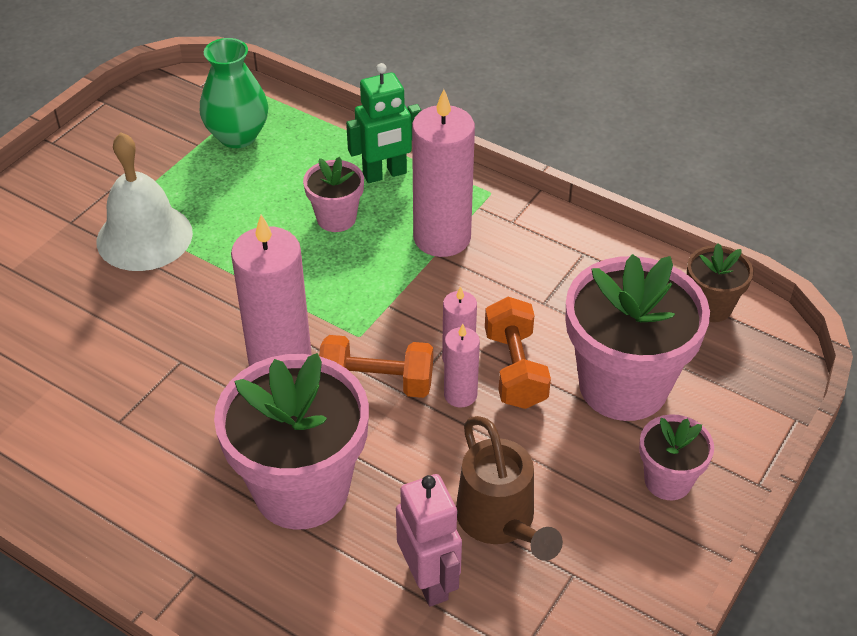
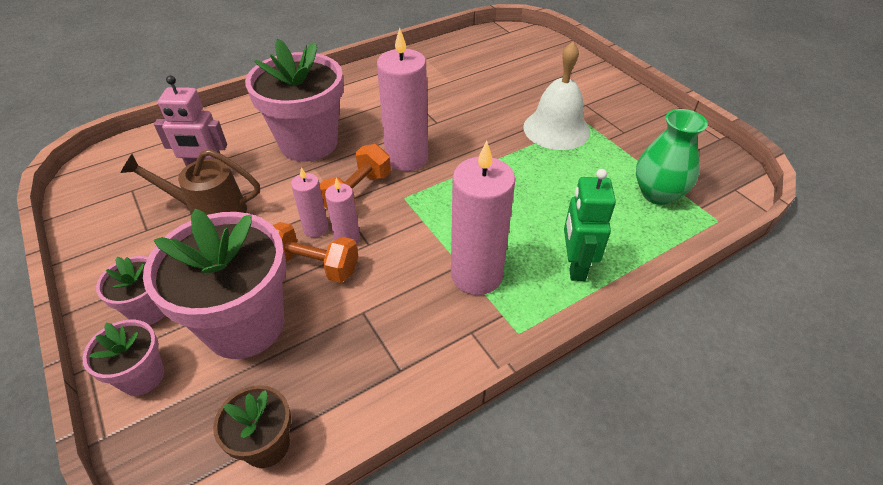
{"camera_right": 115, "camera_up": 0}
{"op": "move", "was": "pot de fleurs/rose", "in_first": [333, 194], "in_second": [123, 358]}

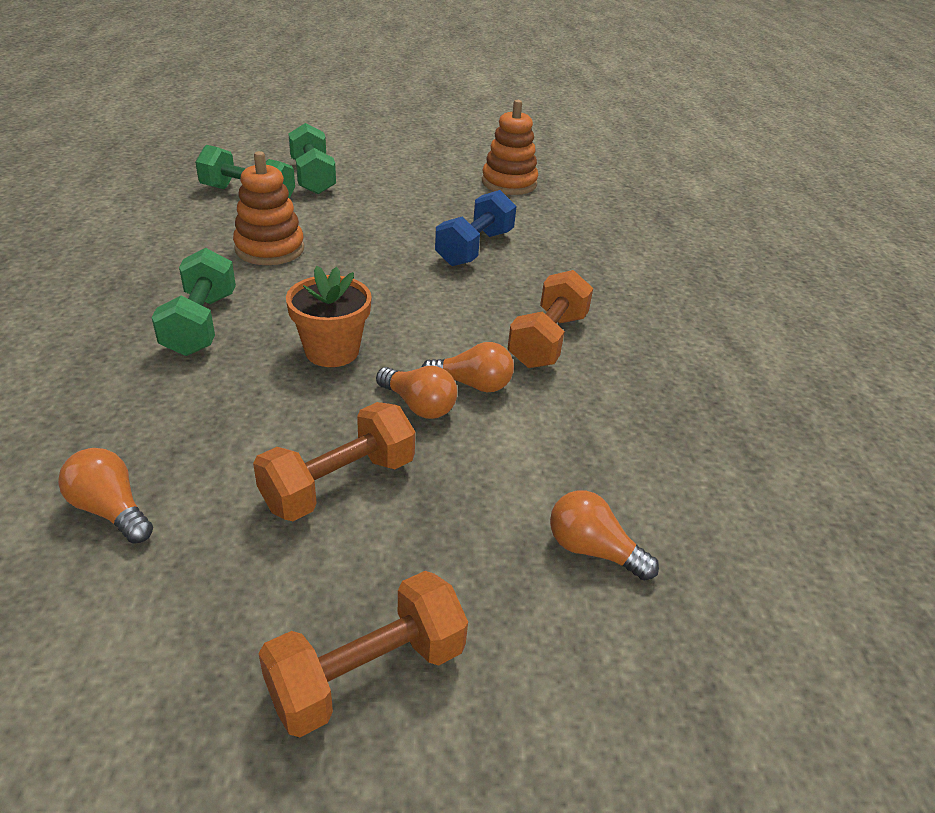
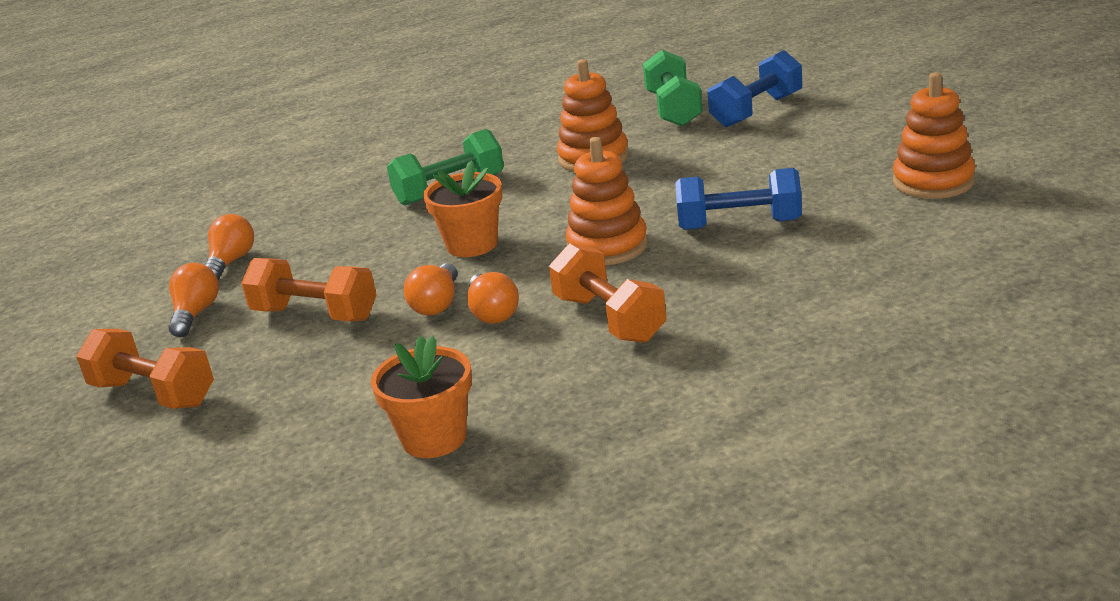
{"camera_right": 70, "camera_up": -10}
{"op": "recolor", "was": "haltère/vert", "now": "haltère/bleu", "in_first": [312, 158], "in_second": [755, 89]}
{"op": "rotate", "was": "haltère/orange", "in_first": [550, 319], "in_second": [608, 293], "clockwise": 60}
{"op": "move", "was": "ampoule/orange", "in_first": [604, 535], "in_second": [193, 300]}
{"op": "insert", "now": "jouet à empiler/orange", "in_second": [607, 201]}
{"op": "insert", "now": "pot de fleurs/orange", "in_second": [421, 396]}

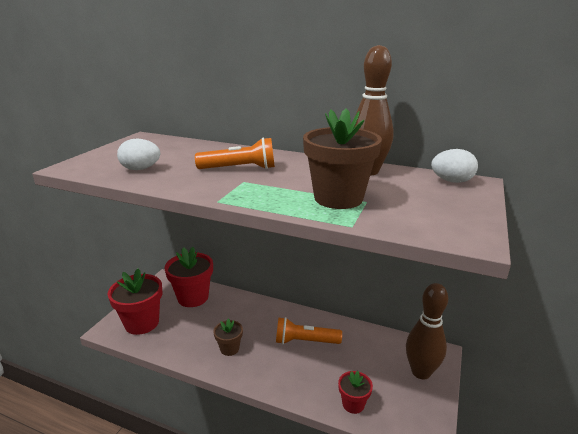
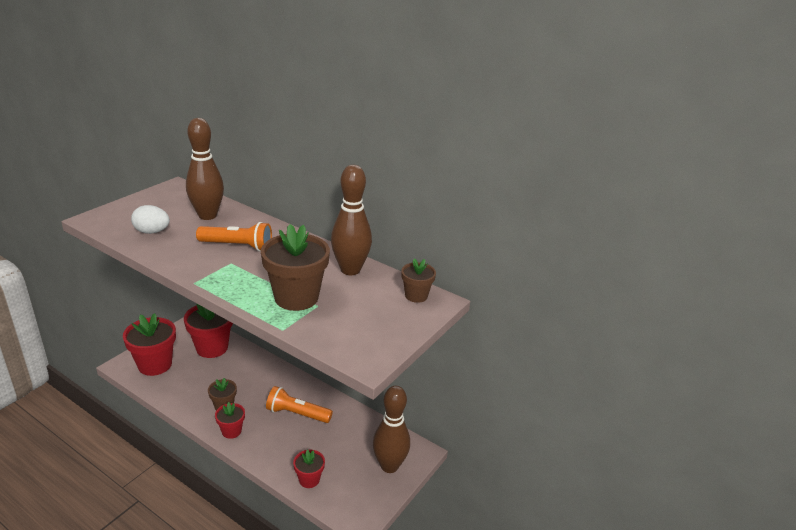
{"camera_right": 10, "camera_up": 5}
{"op": "replace", "was": "œuf/blanc", "now": "pot de fleurs/marron", "in_first": [454, 166], "in_second": [418, 280]}
{"op": "insert", "now": "quille/marron", "in_second": [205, 169]}
{"op": "insert", "now": "pot de fleurs/rouge", "in_second": [230, 420]}

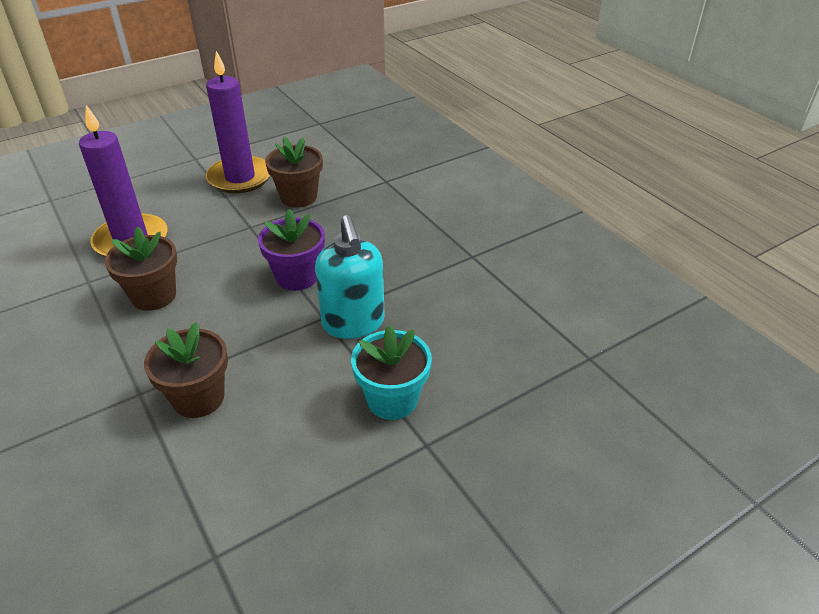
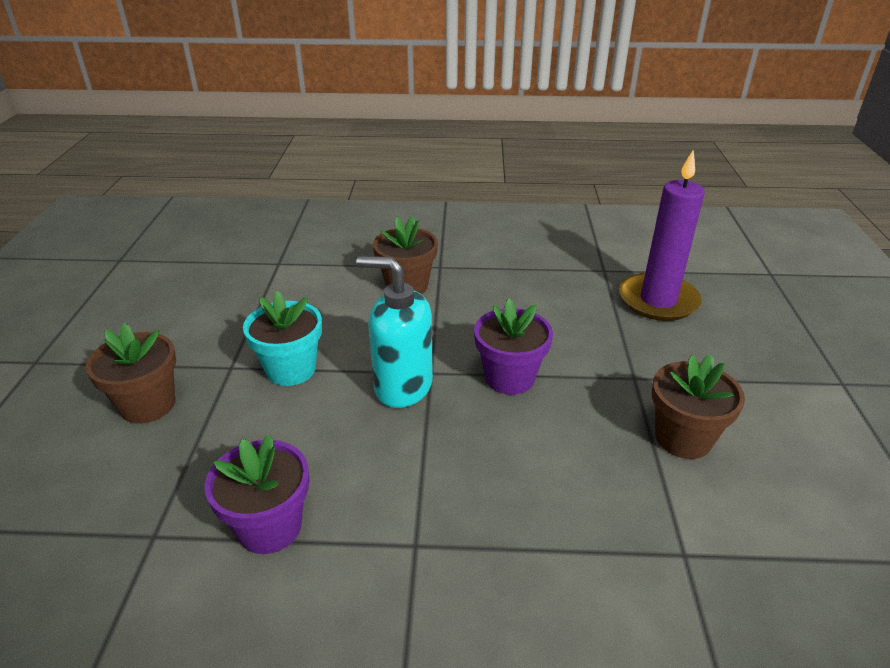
{"camera_right": 125, "camera_up": -5}
{"op": "delete", "was": "bougie/violet", "in_first": [238, 122]}
{"op": "move", "was": "pot de fleurs/marron", "in_first": [141, 269], "in_second": [131, 373]}
{"op": "insert", "now": "pot de fleurs/violet", "in_second": [257, 494]}

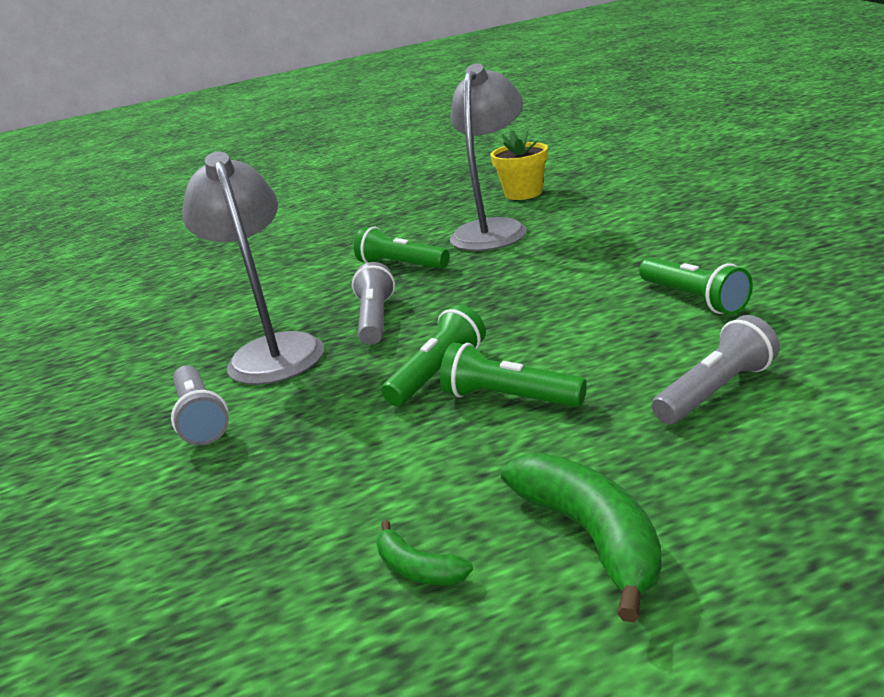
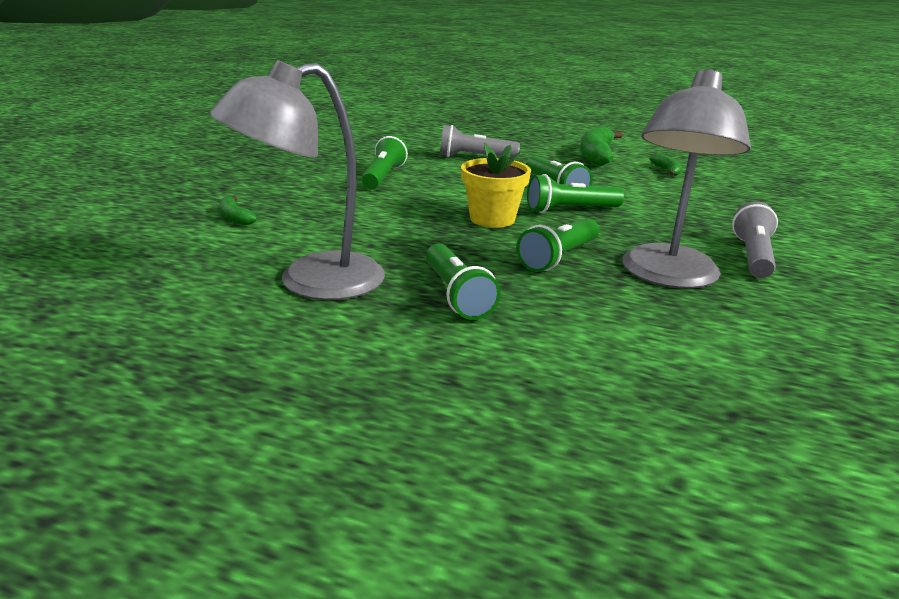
{"camera_right": -145, "camera_up": 0}
{"op": "move", "was": "pot de fleurs/jaune", "in_first": [519, 164], "in_second": [496, 185]}
{"op": "recolor", "was": "lampe de poche/gris", "now": "lampe de poche/vert", "in_first": [373, 303], "in_second": [557, 245]}
{"op": "insert", "now": "banane/vert", "in_second": [238, 210]}

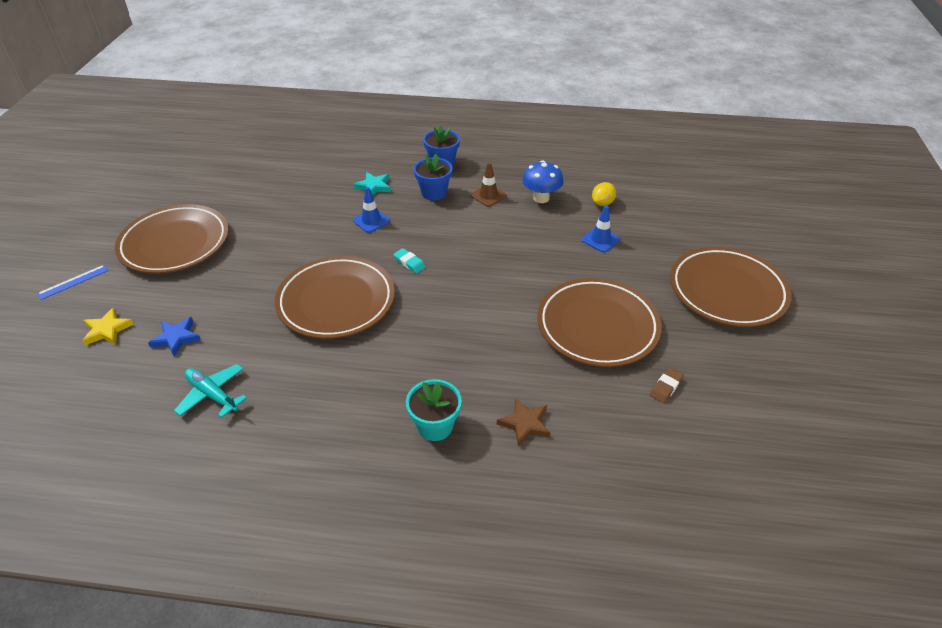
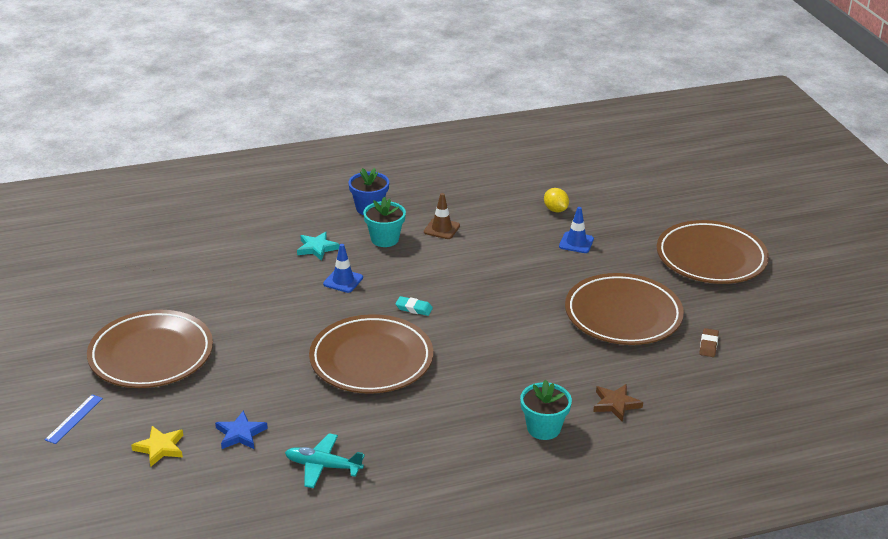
{"camera_right": -25, "camera_up": -10}
{"op": "recolor", "was": "pot de fleurs/bleu", "now": "pot de fleurs/turquoise", "in_first": [433, 177], "in_second": [384, 222]}
{"op": "delete", "was": "champignon/bleu", "in_first": [543, 181]}
{"op": "rotate", "was": "citron/jaune", "in_first": [604, 194], "in_second": [556, 200], "clockwise": -45}

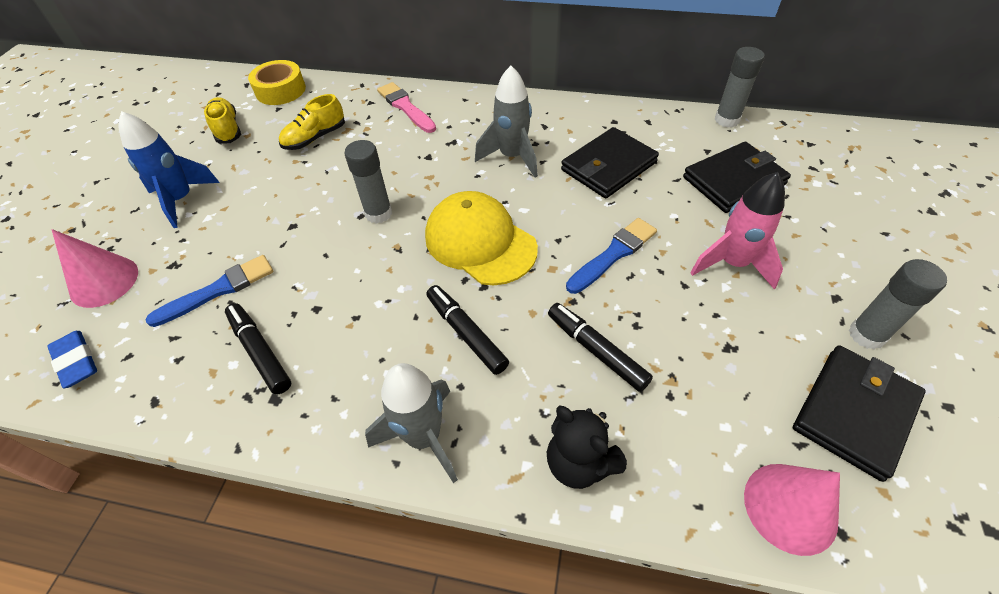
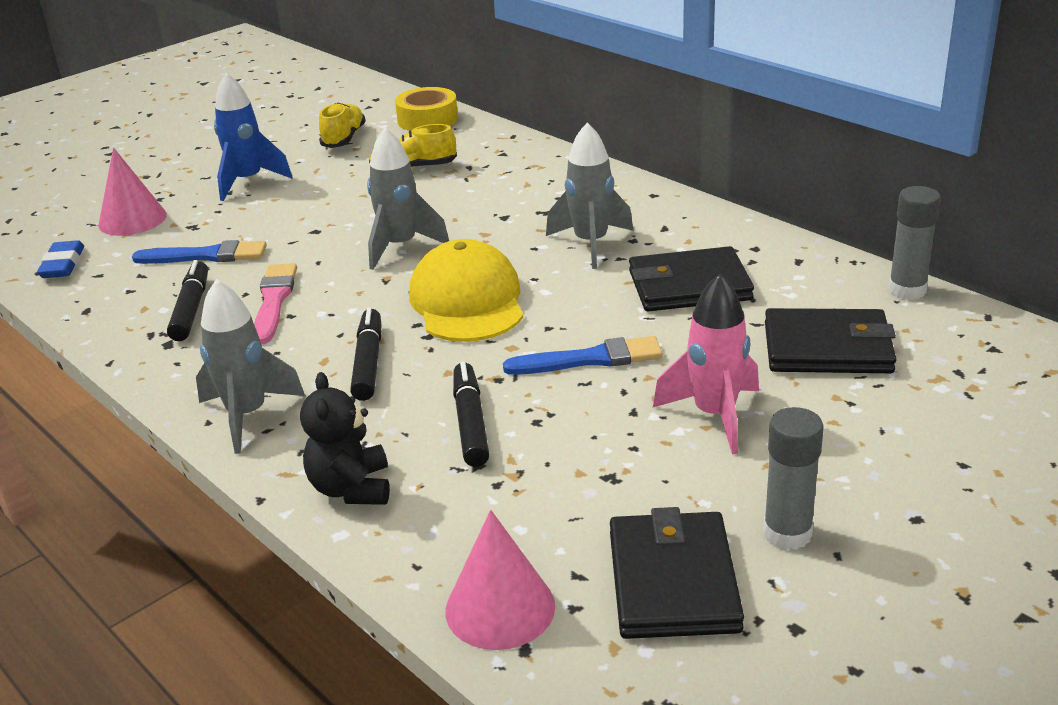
{"camera_right": 35, "camera_up": -20}
{"op": "move", "was": "pinceau/rose", "in_first": [406, 107], "in_second": [275, 303]}
{"op": "replace", "was": "bâton de colle/gris", "now": "fusée/gris", "in_first": [368, 182], "in_second": [408, 199]}
{"op": "rotate", "was": "portefeuille/noir", "in_first": [859, 413], "in_second": [677, 573], "clockwise": -75}

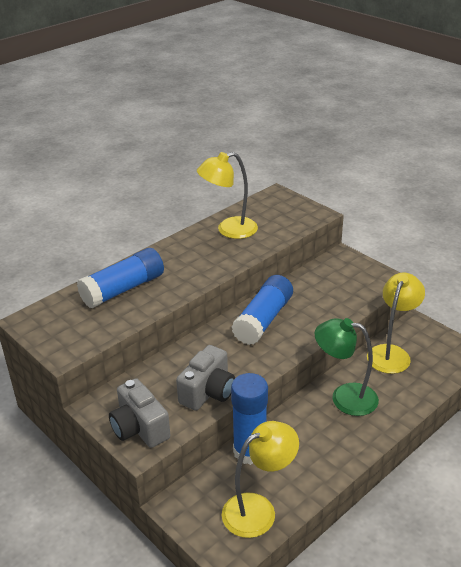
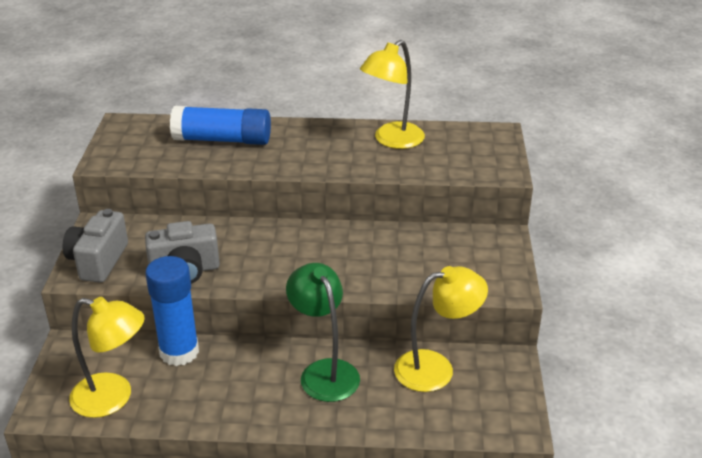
{"camera_right": 45, "camera_up": 0}
{"op": "rotate", "was": "lampe/jaune", "in_first": [227, 195], "in_second": [392, 94], "clockwise": -75}
{"op": "delete", "was": "bâton de colle/bleu", "in_first": [262, 310]}

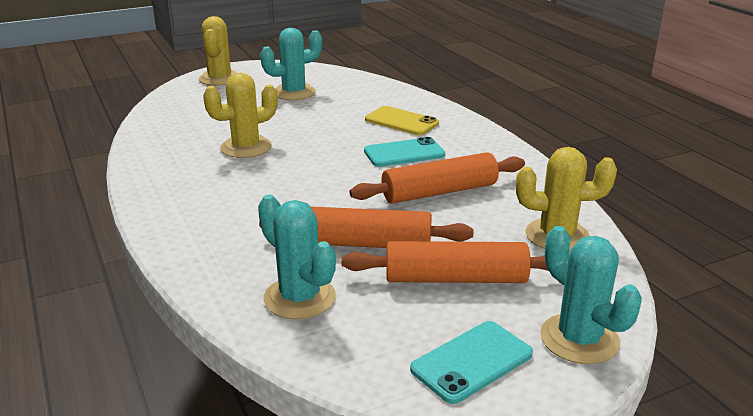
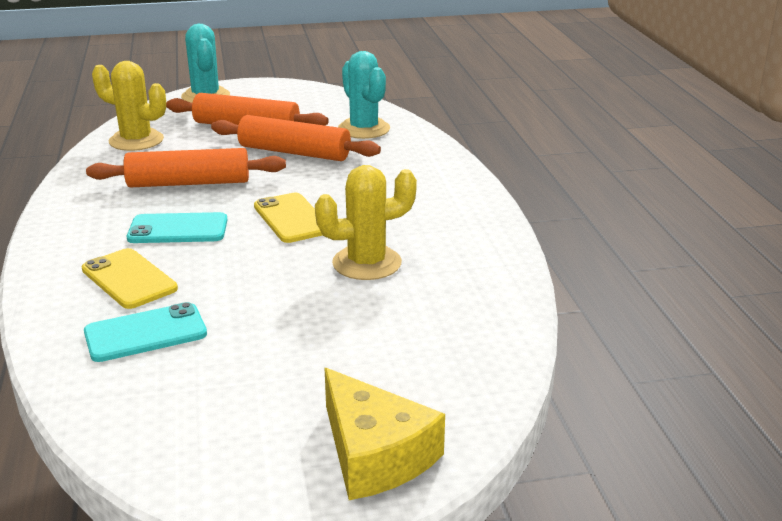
{"camera_right": -165, "camera_up": 0}
{"op": "replace", "was": "cactus/jaune", "now": "fromage/jaune", "in_first": [218, 51], "in_second": [385, 434]}
{"op": "delete", "was": "cactus/turquoise", "in_first": [291, 64]}
{"op": "move", "was": "téléphone/turquoise", "in_first": [471, 362], "in_second": [145, 332]}
{"op": "insert", "now": "téléphone/jaune", "in_second": [288, 218]}

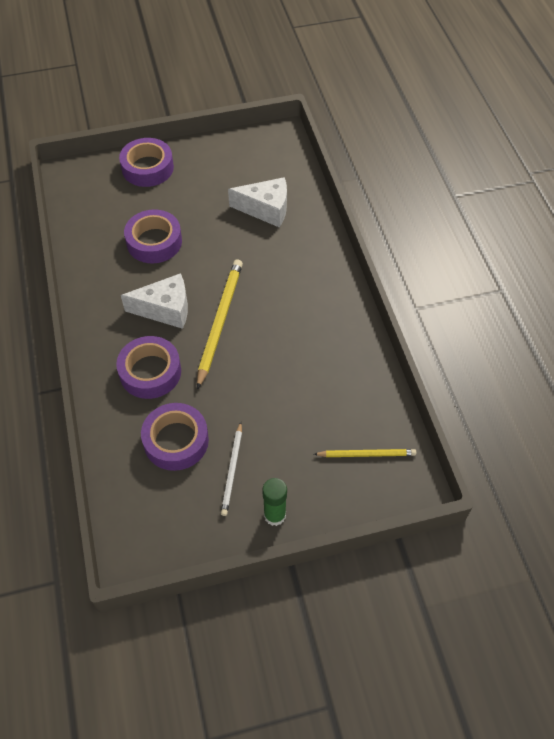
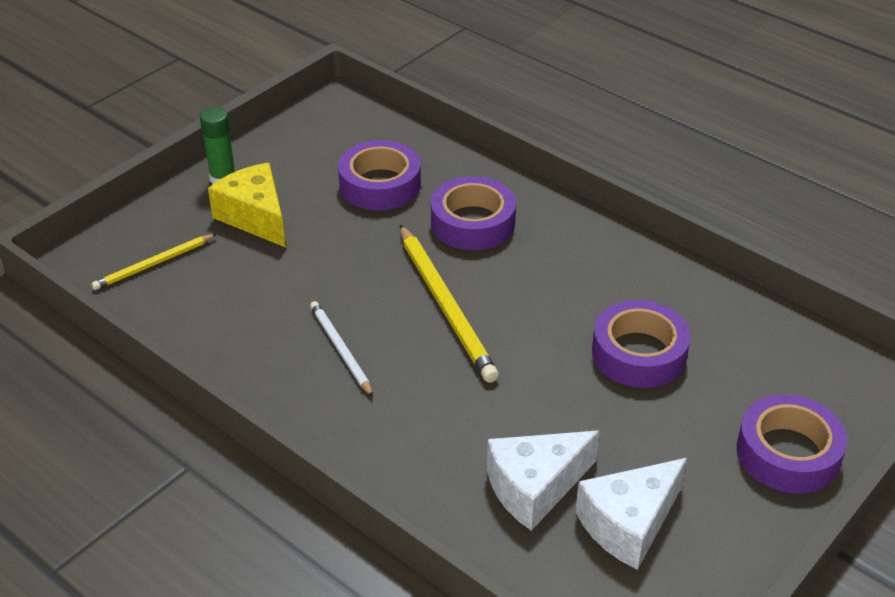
{"camera_right": 145, "camera_up": -15}
{"op": "move", "was": "fromage/blanc", "in_first": [154, 301], "in_second": [631, 514]}
{"op": "move", "was": "crayon/blanc", "in_first": [231, 469], "in_second": [341, 349]}
{"op": "insert", "now": "fromage/jaune", "in_second": [247, 205]}

